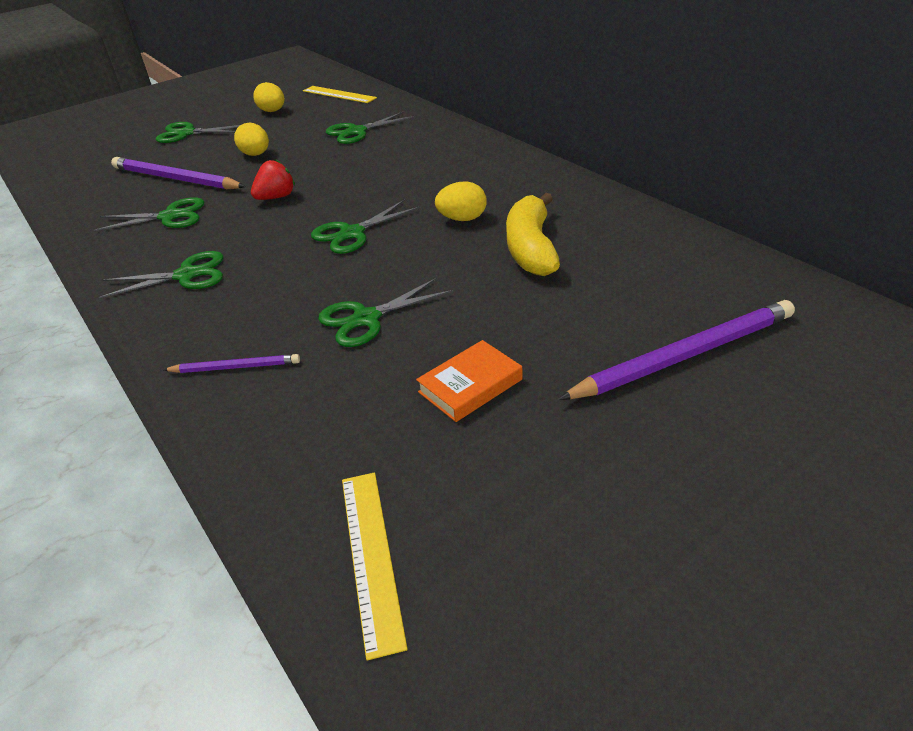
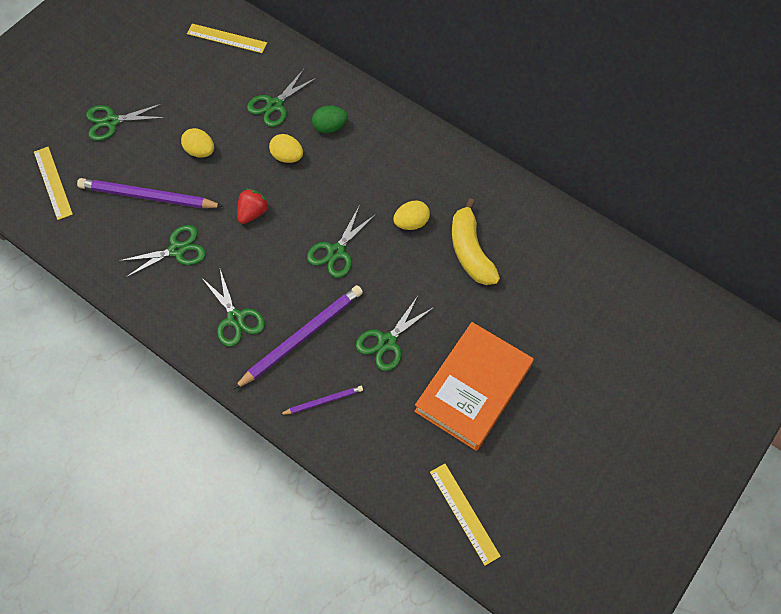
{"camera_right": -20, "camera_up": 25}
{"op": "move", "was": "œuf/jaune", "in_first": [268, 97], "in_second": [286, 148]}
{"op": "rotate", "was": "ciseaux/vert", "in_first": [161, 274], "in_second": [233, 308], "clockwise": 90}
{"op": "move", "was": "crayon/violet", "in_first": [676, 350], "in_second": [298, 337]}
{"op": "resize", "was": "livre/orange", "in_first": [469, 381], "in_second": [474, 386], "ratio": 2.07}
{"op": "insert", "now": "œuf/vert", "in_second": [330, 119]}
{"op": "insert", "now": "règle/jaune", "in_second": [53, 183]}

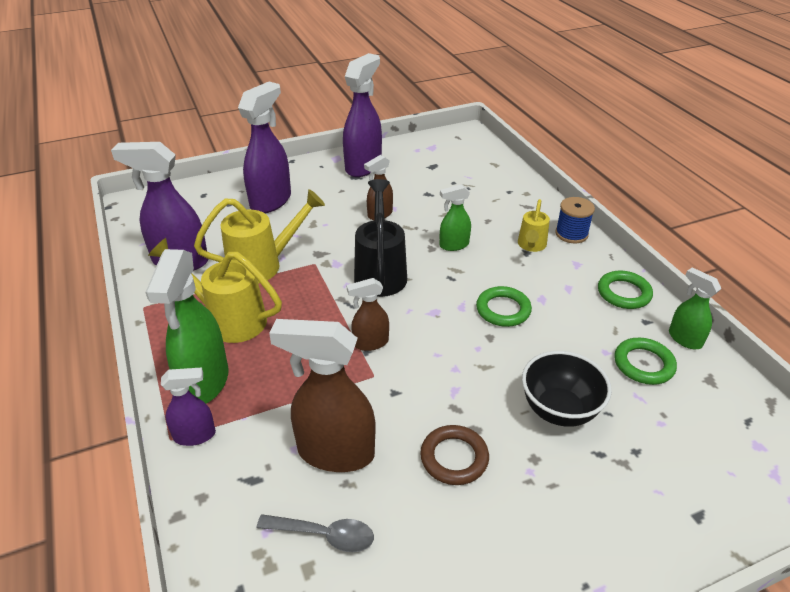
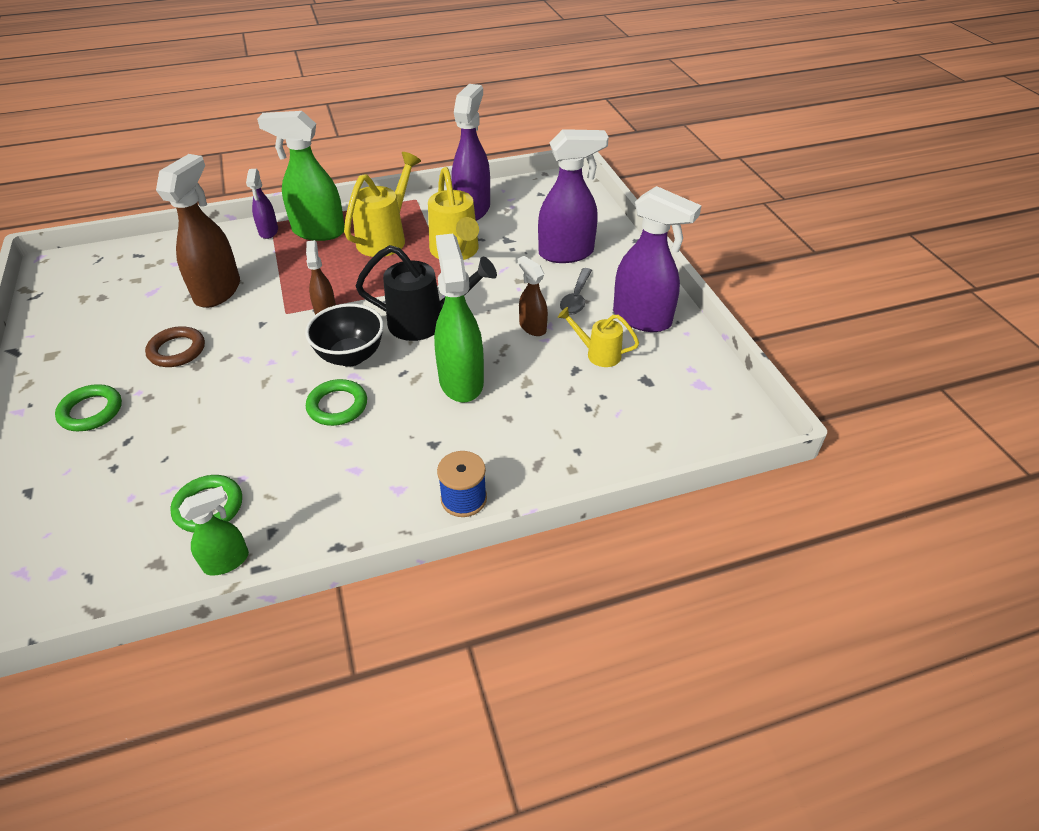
{"camera_right": 95, "camera_up": 5}
{"op": "rotate", "was": "vaporisateur/violet", "in_first": [264, 147], "in_second": [573, 196], "clockwise": -45}
{"op": "resize", "was": "vaporisateur/vert", "in_first": [455, 217], "in_second": [459, 317], "ratio": 1.85}
{"op": "move", "was": "arrosoir/jaune", "in_first": [534, 225], "in_second": [598, 337]}
{"op": "move", "was": "anneau/vert", "in_first": [625, 290], "in_second": [88, 407]}
{"op": "move", "was": "bol/noir", "in_first": [567, 389], "in_second": [344, 335]}
{"op": "move", "was": "cuillère/gris", "in_first": [315, 533], "in_second": [576, 291]}

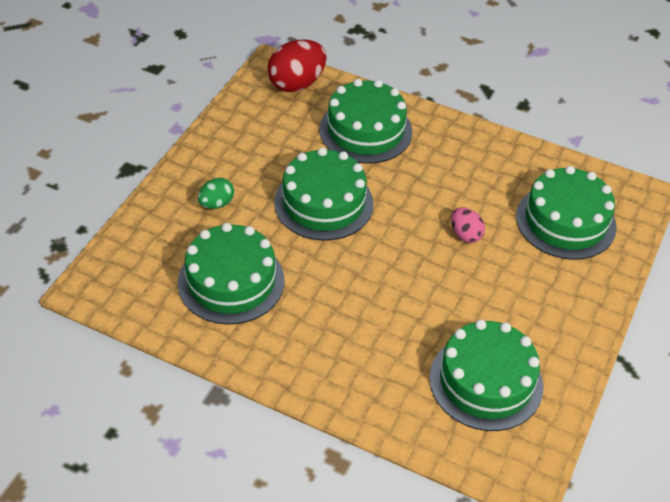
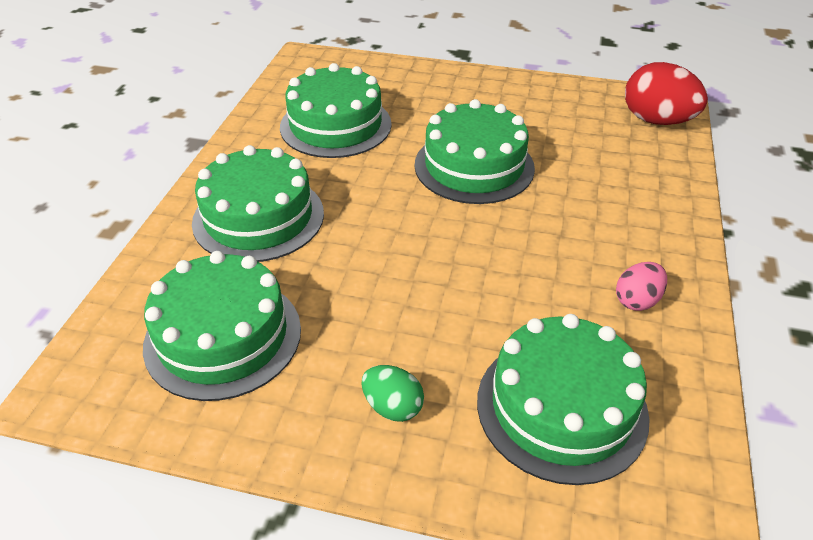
{"camera_right": 80, "camera_up": -5}
{"op": "move", "was": "gâteau/vert", "in_first": [365, 121], "in_second": [258, 203]}
{"op": "move", "was": "œuf/vert", "in_first": [216, 193], "in_second": [393, 393]}
{"op": "move", "was": "œuf/rose", "in_first": [468, 225], "in_second": [641, 286]}

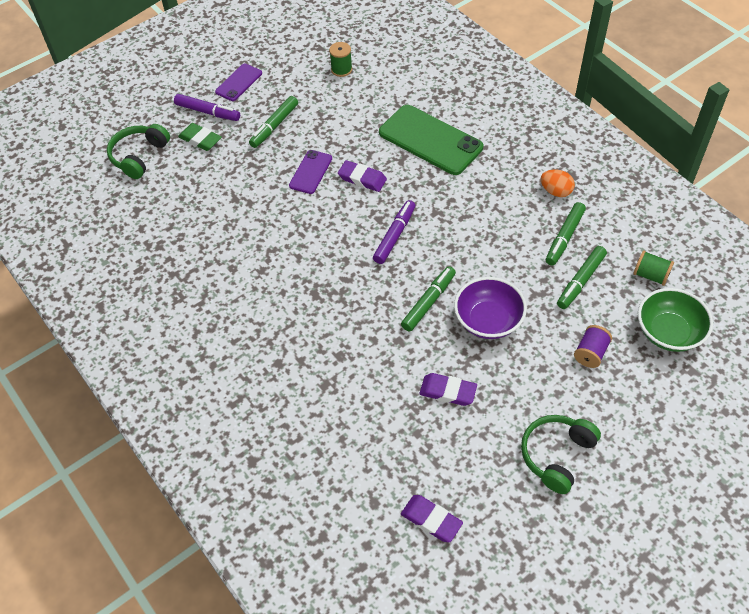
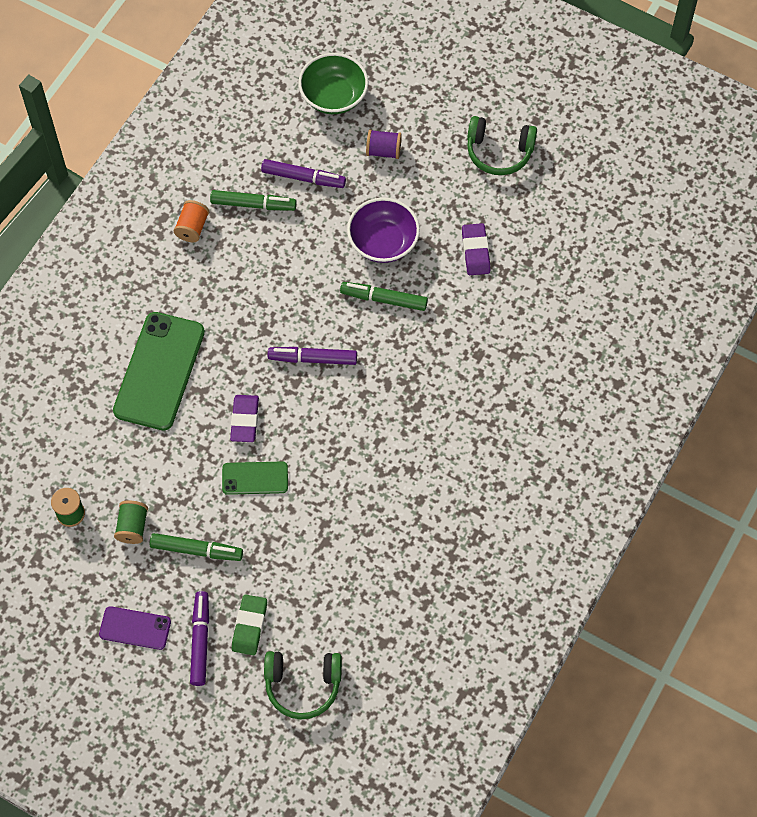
{"camera_right": -115, "camera_up": 10}
{"op": "recolor", "was": "téléphone/violet", "now": "téléphone/vert", "in_first": [310, 172], "in_second": [255, 478]}
{"op": "replace", "was": "œuf/orange", "now": "bobine/orange", "in_first": [557, 183], "in_second": [191, 221]}
{"op": "recolor", "was": "feutre/vert", "now": "feutre/violet", "in_first": [582, 277], "in_second": [303, 173]}
{"op": "move", "was": "bobine/vert", "in_first": [653, 268], "in_second": [131, 522]}
{"op": "delete", "was": "gomme/violet", "in_first": [432, 518]}

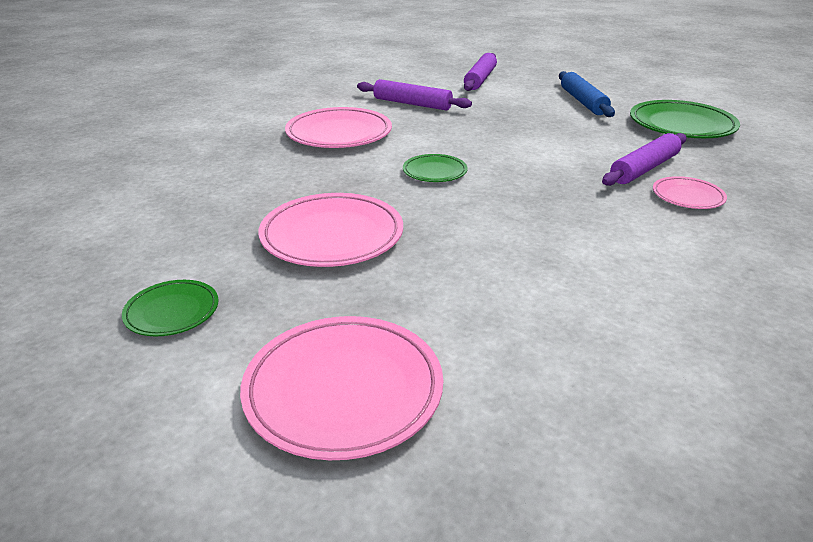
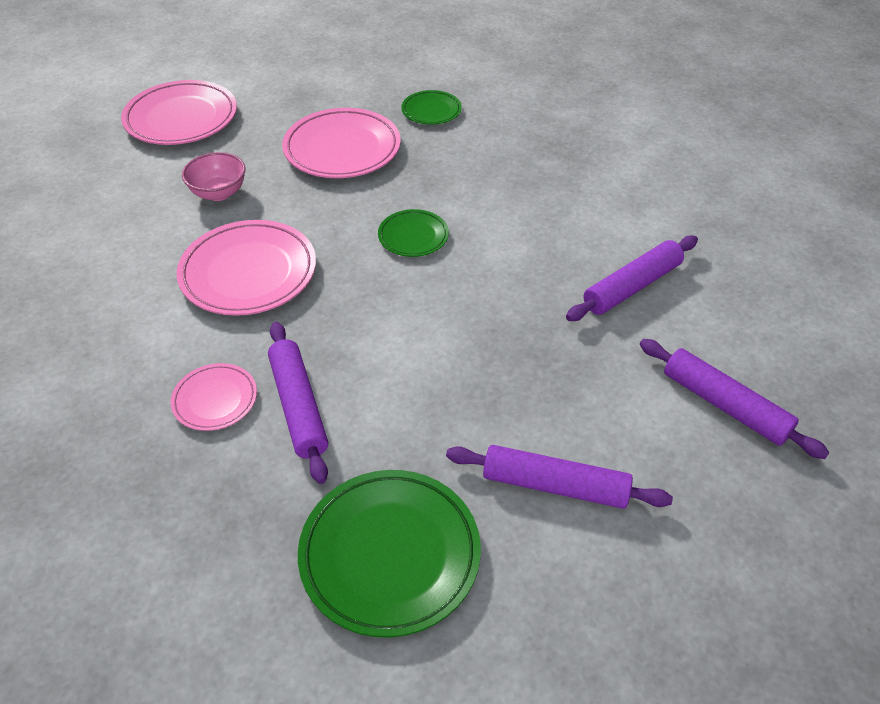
{"camera_right": 115, "camera_up": 15}
{"op": "recolor", "was": "rouleau à pâtisserie/bleu", "now": "rouleau à pâtisserie/violet", "in_first": [587, 94], "in_second": [559, 477]}
{"op": "move", "was": "assiette/rose", "in_first": [338, 127], "in_second": [246, 268]}
{"op": "move", "was": "assiette/vert", "in_first": [170, 308], "in_second": [431, 107]}
{"op": "insert", "now": "bol/rose", "in_second": [214, 176]}

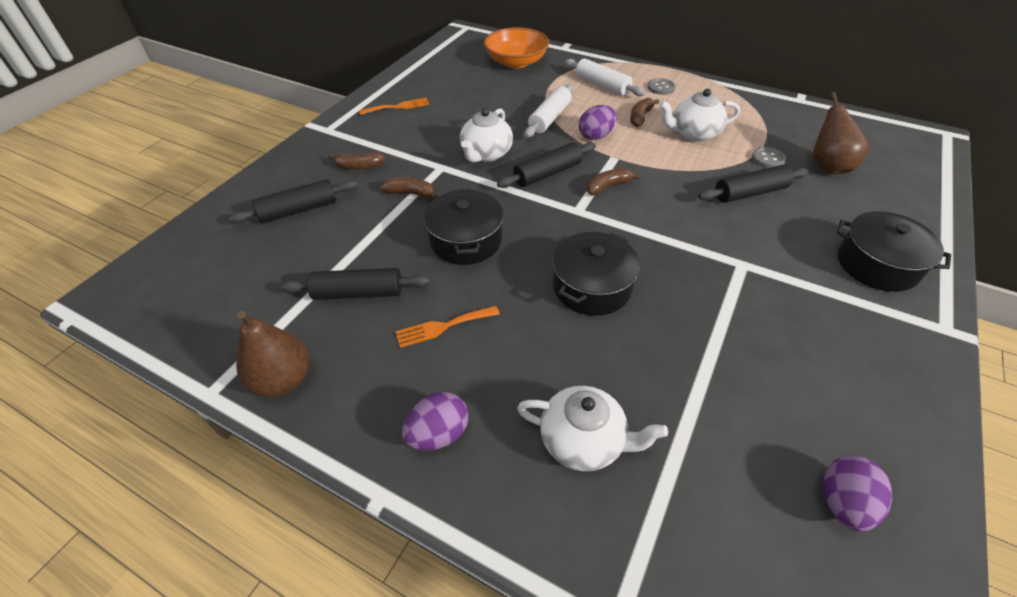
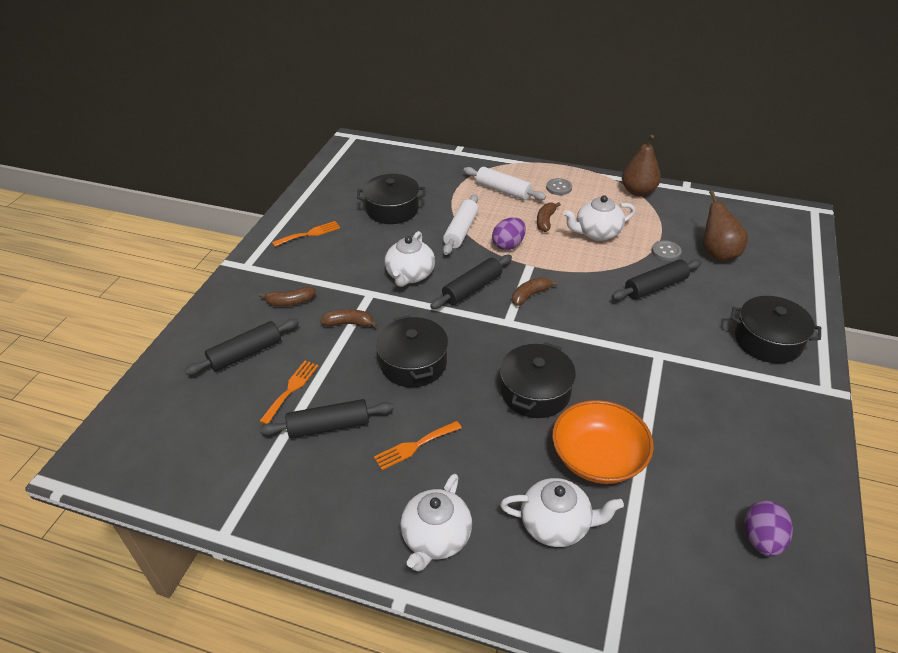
{"camera_right": -10, "camera_up": -5}
{"op": "move", "was": "bol/orange", "in_first": [516, 47], "in_second": [603, 442]}
{"op": "move", "was": "poire/marron", "in_first": [272, 354], "in_second": [641, 165]}
{"op": "replace", "was": "œuf/violet", "now": "théière/blanc", "in_first": [435, 421], "in_second": [436, 523]}
{"op": "insert", "now": "marmite/noir", "in_second": [391, 199]}
{"op": "insert", "now": "fourchette/orange", "in_second": [289, 392]}

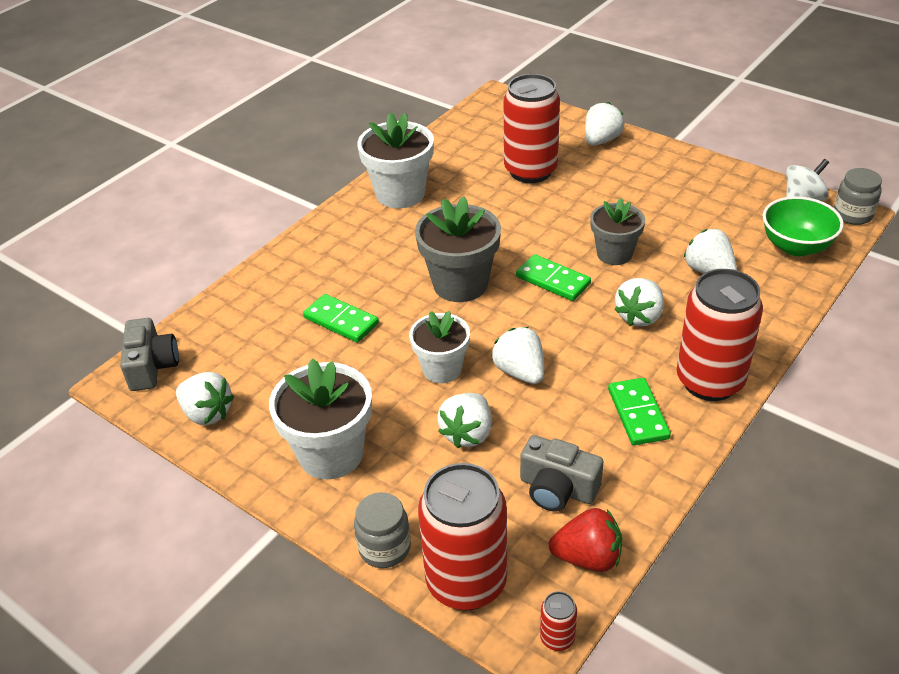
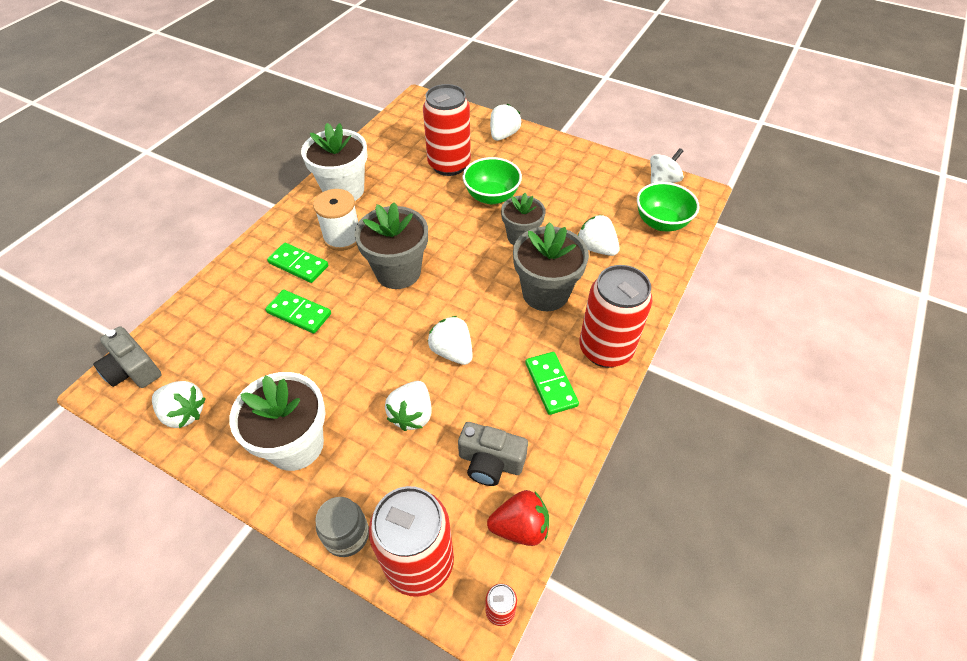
{"camera_right": -10, "camera_up": 10}
{"op": "delete", "was": "bocal/gris", "in_first": [858, 196]}
{"op": "move", "was": "domino/vert", "in_first": [553, 277], "in_second": [297, 263]}
{"op": "replace", "was": "fraise/blanc", "now": "pot de fleurs/gris", "in_first": [639, 302], "in_second": [551, 266]}
{"op": "delete", "was": "pot de fleurs/blanc", "in_first": [439, 347]}
{"op": "rotate", "was": "appareil photo/gris", "in_first": [149, 354], "in_second": [127, 357], "clockwise": 150}
{"op": "insert", "now": "bol/vert", "in_second": [492, 181]}
{"op": "insert", "now": "bobine/blanc", "in_second": [335, 220]}

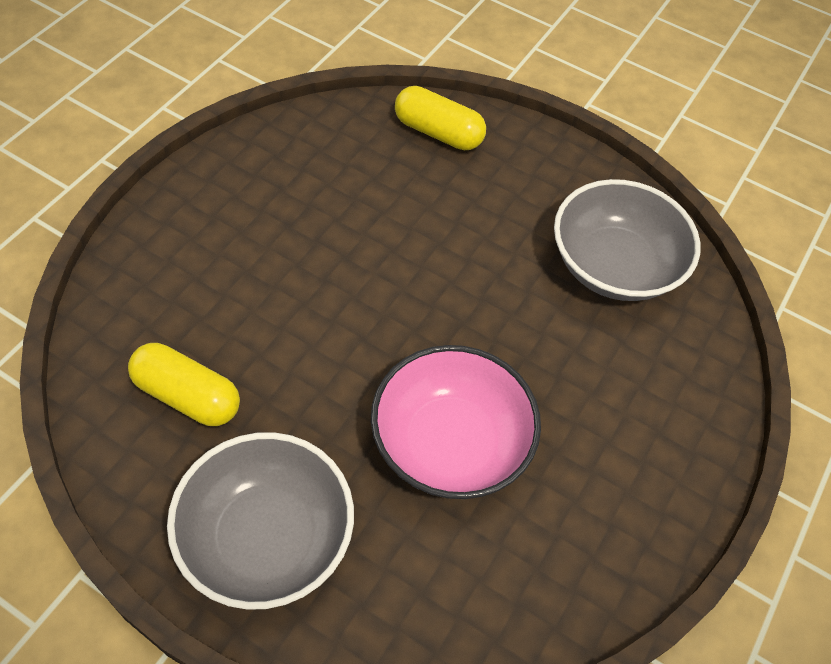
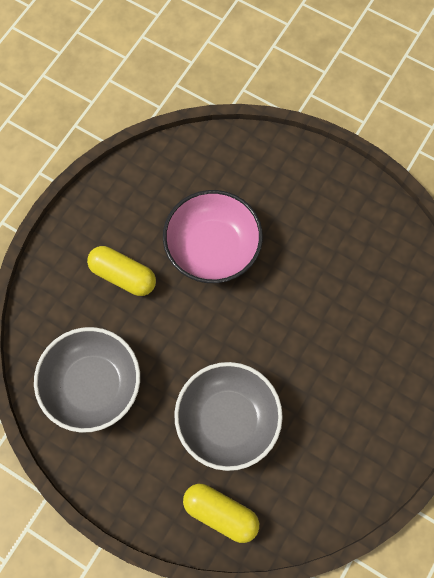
{"camera_right": -175, "camera_up": 15}
{"op": "move", "was": "gélule/jaune", "in_first": [184, 384], "in_second": [121, 271]}
{"op": "move", "was": "bol/gris", "in_first": [260, 521], "in_second": [228, 416]}

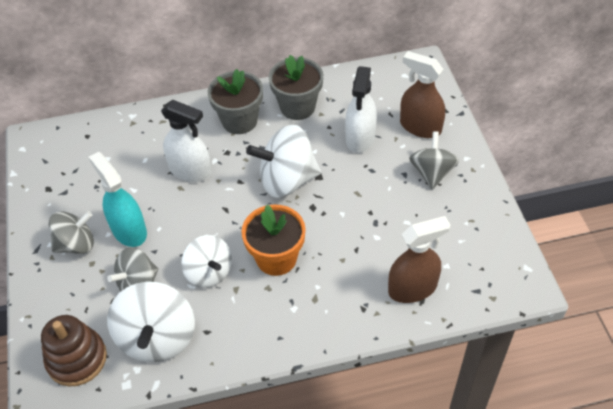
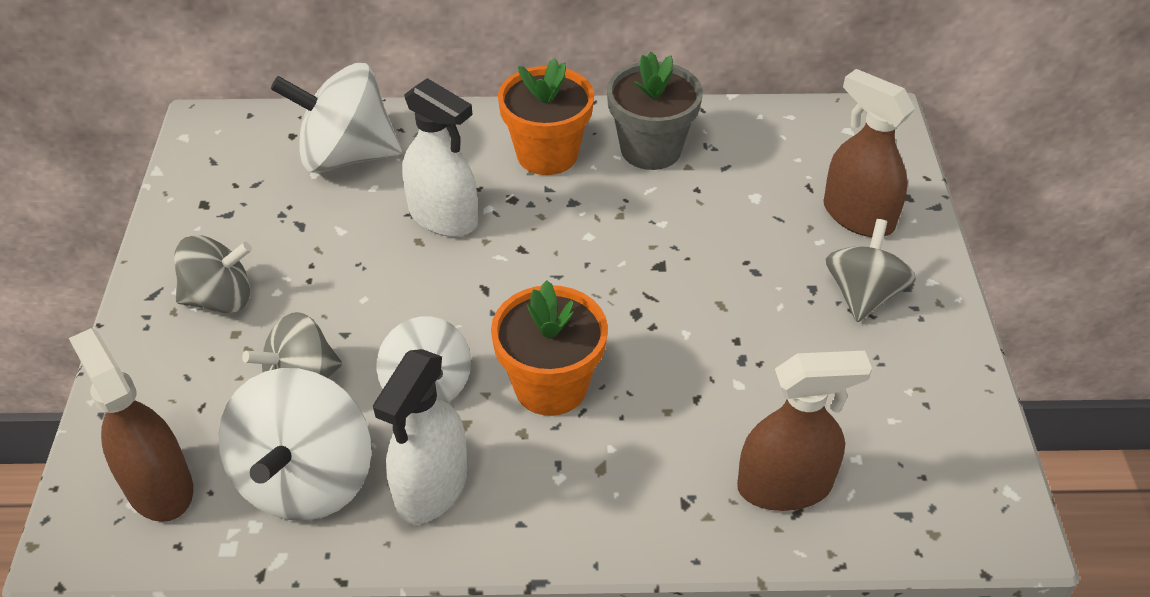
{"camera_right": 10, "camera_up": -5}
{"op": "move", "was": "vaporisateur/blanc", "in_first": [361, 109], "in_second": [420, 436]}
{"op": "recolor", "was": "pot de fleurs/gris", "now": "pot de fleurs/orange", "in_first": [235, 101], "in_second": [546, 116]}
{"op": "move", "was": "toupie/blanc", "in_first": [283, 161], "in_second": [336, 118]}
{"op": "delete", "was": "vaporisateur/turquoise", "in_first": [118, 199]}
{"op": "replace", "was": "jouet à empiler/marron", "now": "vaporisateur/marron", "in_first": [74, 350], "in_second": [131, 425]}

